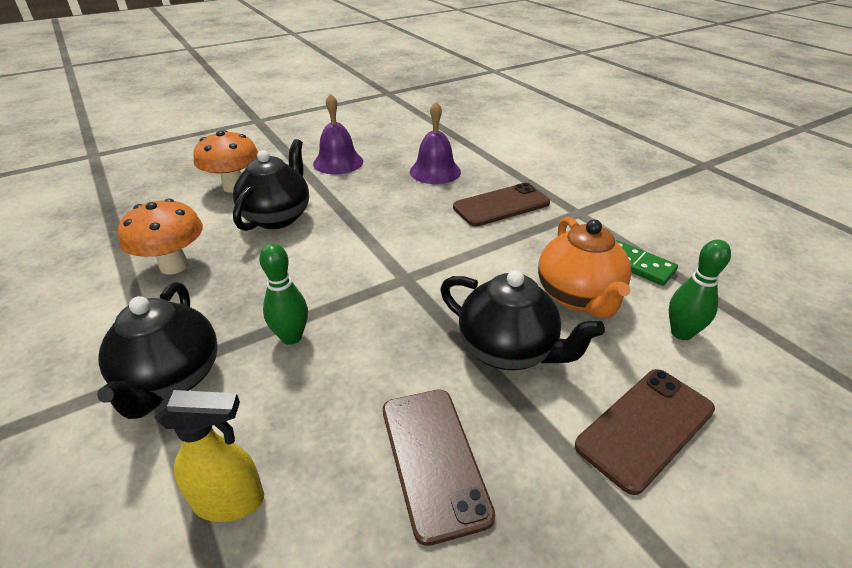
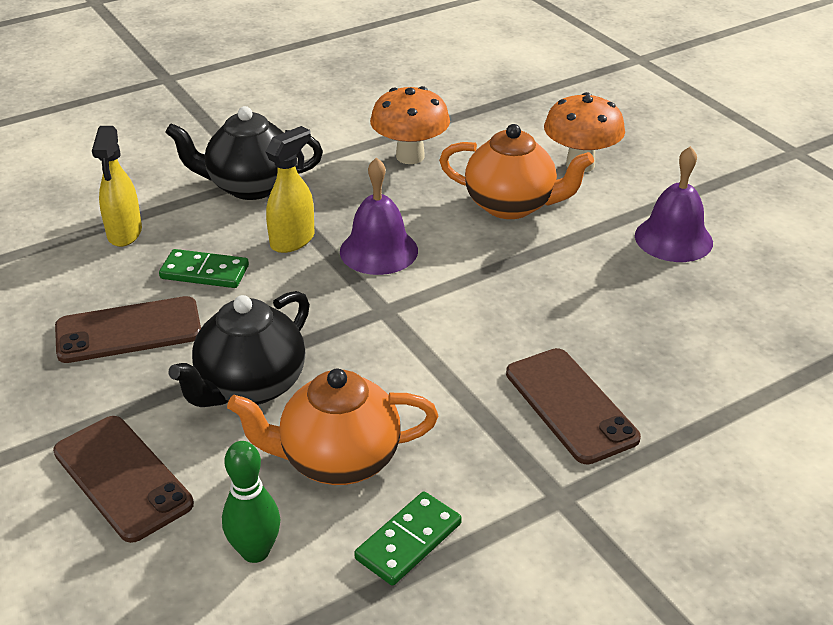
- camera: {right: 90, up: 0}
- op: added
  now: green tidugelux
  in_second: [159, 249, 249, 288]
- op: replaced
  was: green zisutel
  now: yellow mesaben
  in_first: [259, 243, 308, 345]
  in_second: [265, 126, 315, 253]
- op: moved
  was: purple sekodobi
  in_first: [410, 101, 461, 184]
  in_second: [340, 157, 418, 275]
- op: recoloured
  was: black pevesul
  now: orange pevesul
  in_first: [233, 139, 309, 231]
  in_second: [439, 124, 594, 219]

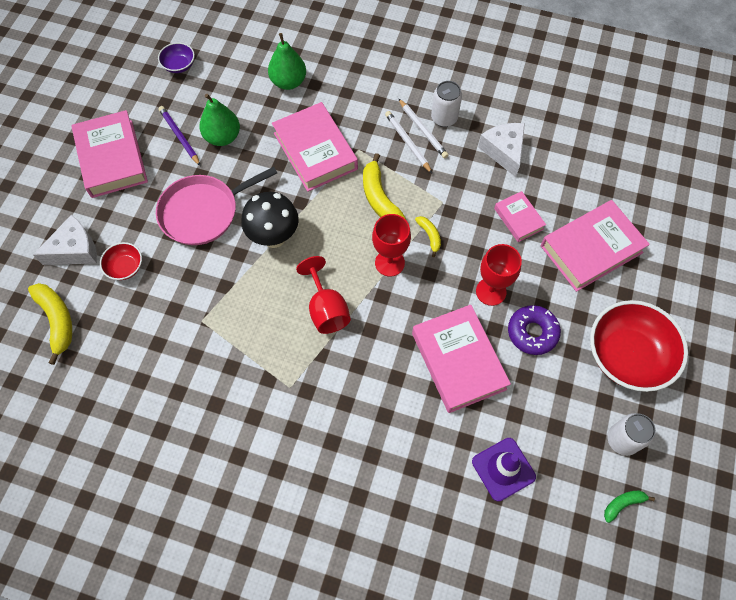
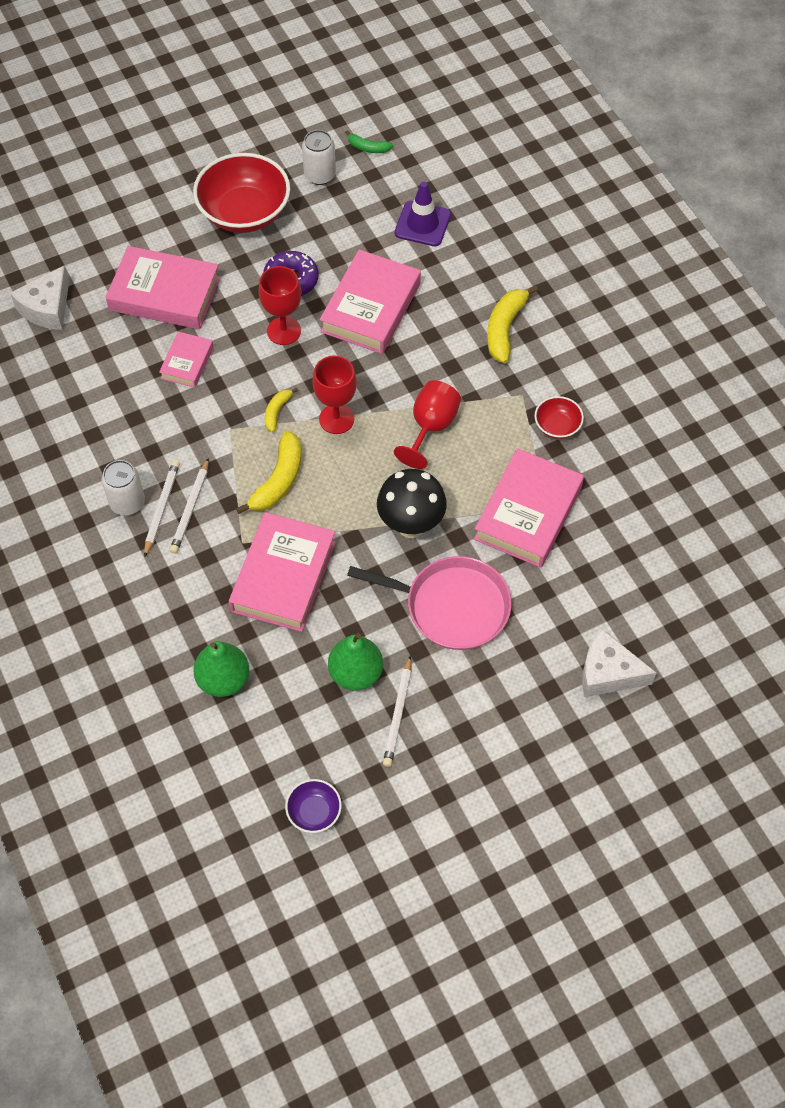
- camera: {right: -135, up: -5}
- op: moved
  was: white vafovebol
  in_first: [478, 123, 525, 177]
  in_second: [10, 265, 69, 330]
- op: recoloured
  was: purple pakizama
  now: white pakizama
  in_first: [158, 106, 201, 166]
  in_second: [383, 655, 411, 767]
- op: moved
  was: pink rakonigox
  in_first: [71, 110, 148, 198]
  in_second: [474, 448, 584, 568]
- op: moved
  was: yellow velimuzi
  in_first: [28, 283, 72, 365]
  in_second: [487, 285, 538, 363]
- op: moved
  was: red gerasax
  in_first: [100, 242, 142, 280]
  in_second: [534, 396, 584, 439]

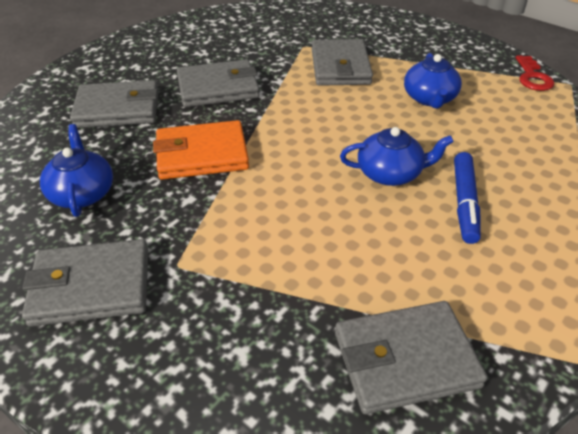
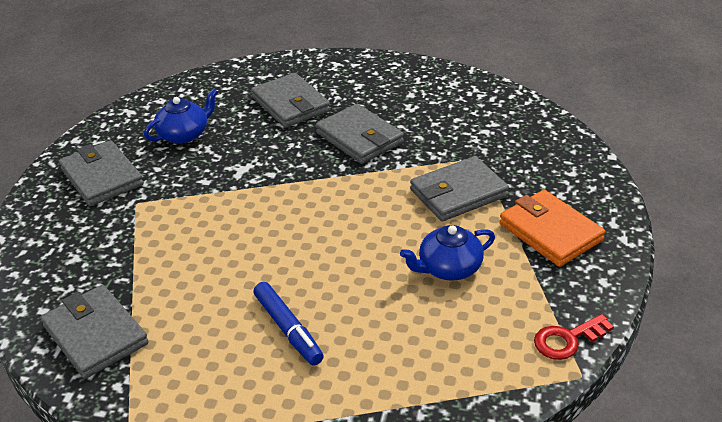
- camera: {right: 65, up: -5}
- op: turned
  was: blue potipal
  in_first: [454, 152, 481, 244]
  in_second: [253, 282, 324, 365]
  clockwise: -105
- op: moved
  was: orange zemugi
  in_first: [153, 120, 249, 180]
  in_second: [499, 190, 605, 267]
- op: removed
  was: blue pevesul
  in_first: [340, 127, 454, 186]

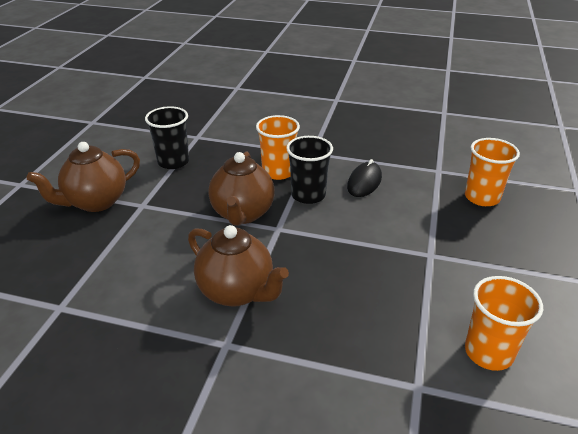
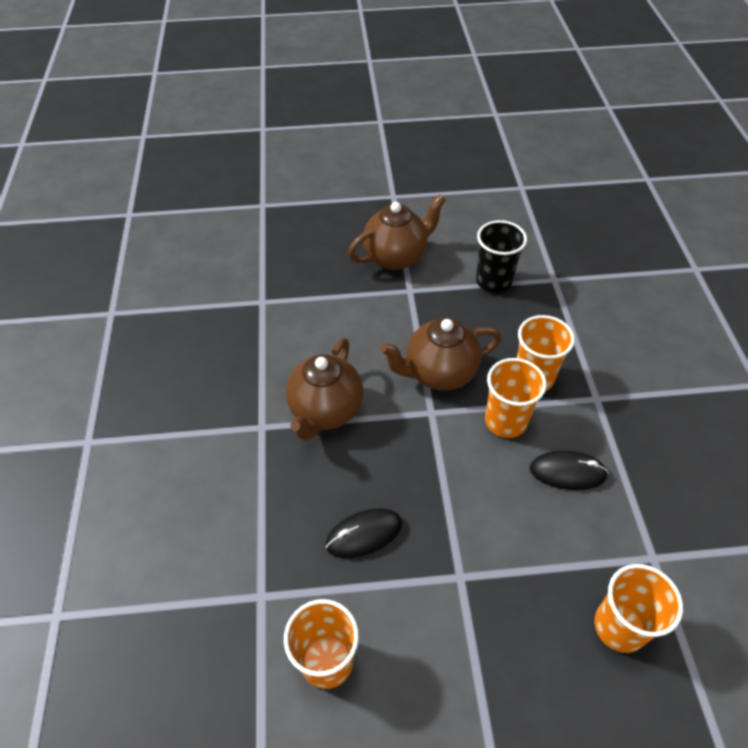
- camera: {right: 70, up: 15}
- op: added
  now: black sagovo
  in_second: [325, 508, 402, 558]
- op: turned
  was: brown pevesul
  in_first: [27, 142, 140, 212]
  in_second: [348, 194, 446, 270]
  clockwise: 120
- op: recoloured
  was: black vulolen
  now: orange vulolen
  in_first: [286, 136, 333, 204]
  in_second: [485, 358, 546, 438]

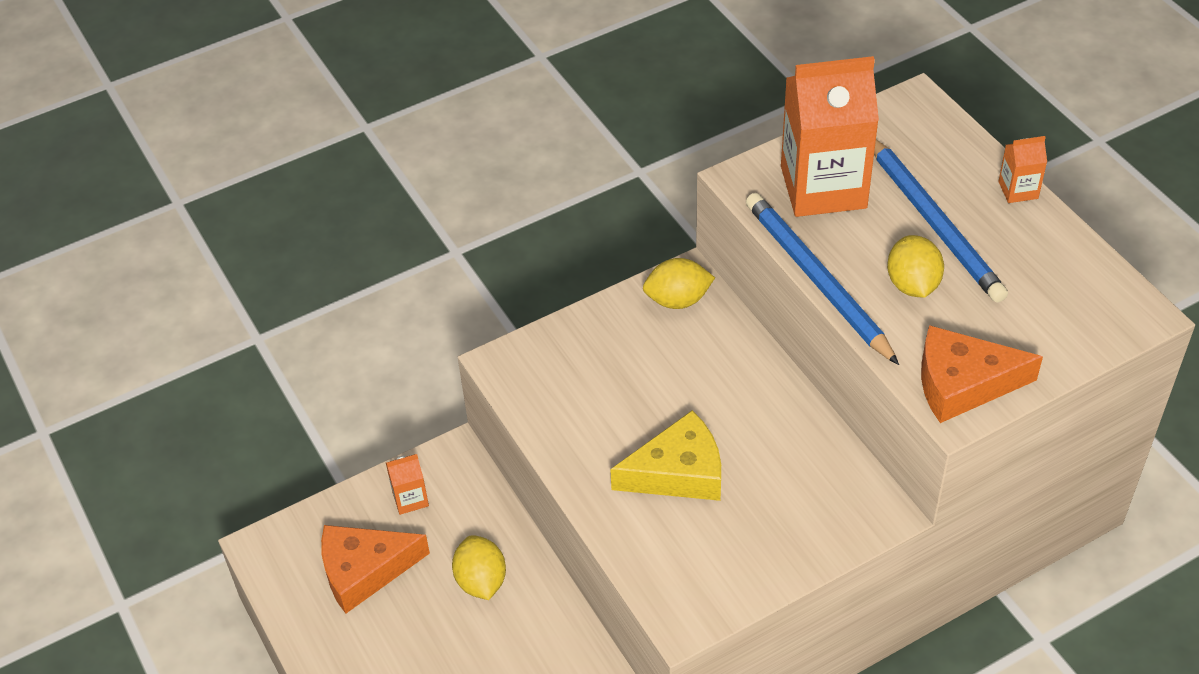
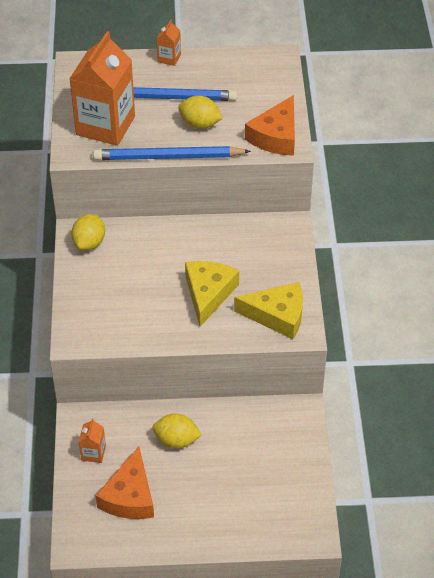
- camera: {right: -65, up: 0}
- op: added
  now: yellow vafovebol
  in_second: [234, 282, 303, 339]

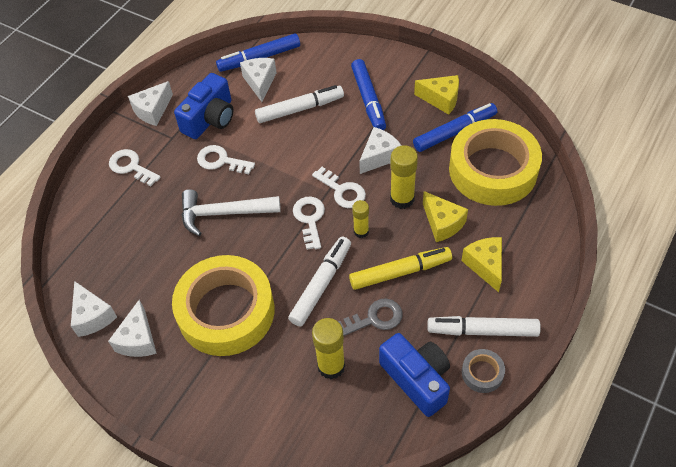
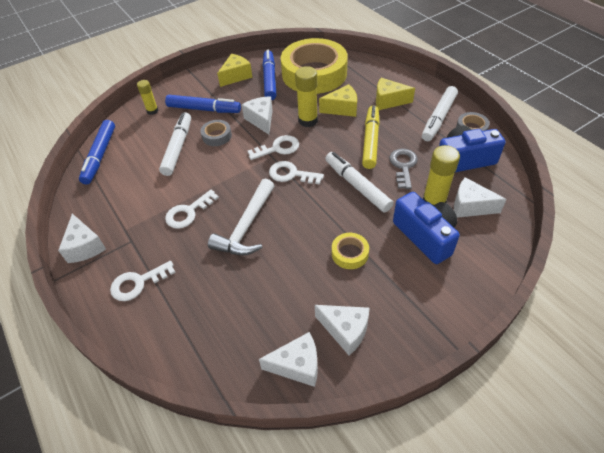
- camera: {right: -65, up: -5}
- op: moved
  was: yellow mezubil
  in_first: [352, 200, 369, 238]
  in_second: [137, 80, 159, 115]
- op: added
  now: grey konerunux
  in_second: [201, 120, 232, 146]
- op: resized
  was: yellow konerunux
  in_first: [172, 255, 274, 356]
  in_second: [332, 233, 369, 269]
  ratio: 0.4
- op: moved
  was: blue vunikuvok
  in_first: [174, 73, 234, 139]
  in_second: [393, 192, 460, 264]
- op: moved
  was: white vafovebol
  in_first: [240, 58, 277, 102]
  in_second: [454, 177, 507, 218]

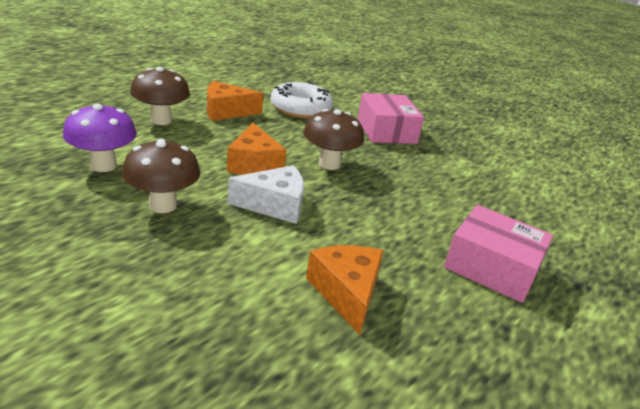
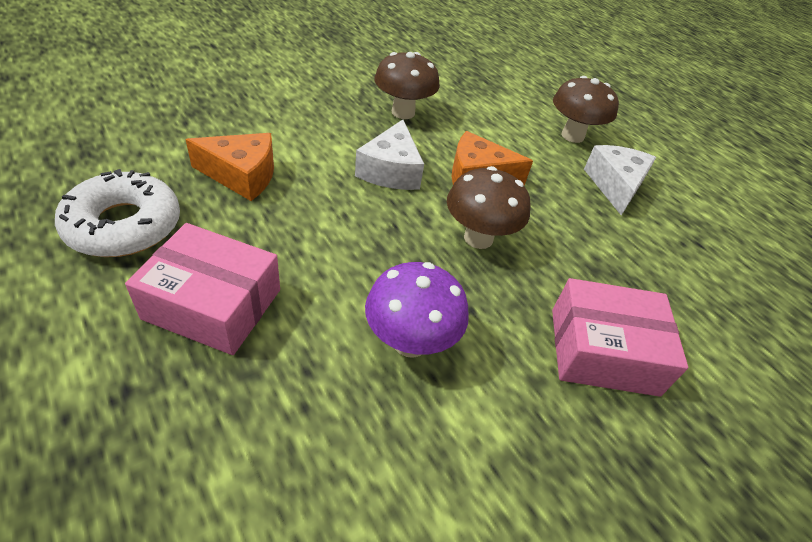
- camera: {right: 105, up: 15}
- op: moved
  was: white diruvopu
  in_first: [270, 82, 333, 118]
  in_second: [55, 169, 180, 257]
- op: turned
  was: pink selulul
  in_first: [444, 205, 553, 303]
  in_second: [125, 223, 280, 355]
  clockwise: 60
- op: moved
  was: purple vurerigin
  in_first: [63, 104, 137, 172]
  in_second: [365, 262, 469, 358]
- op: recoloured
  was: orange vafovebol
  now: white vafovebol
  in_first: [207, 81, 264, 121]
  in_second: [584, 145, 656, 215]

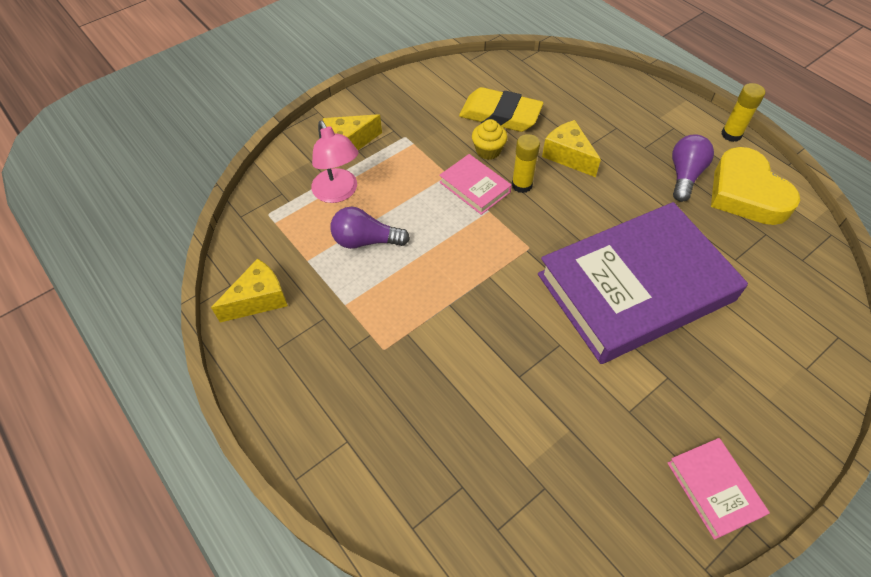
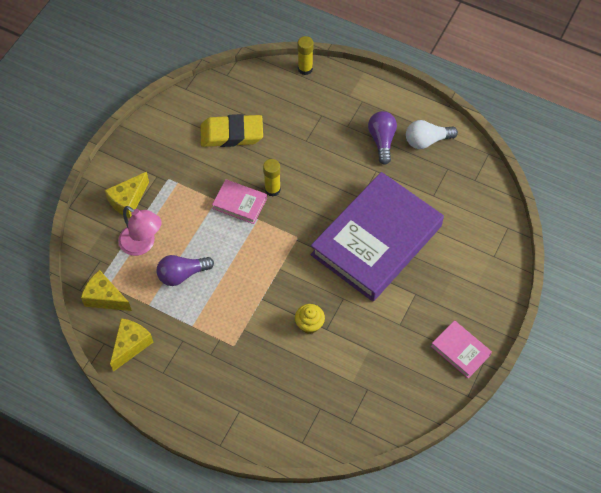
- camera: {right: -25, up: 5}
- op: moved
  was: yellow vafovebol
  in_first: [542, 120, 601, 177]
  in_second: [81, 270, 132, 311]
- op: moved
  was: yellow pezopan
  in_first: [472, 119, 507, 160]
  in_second: [295, 304, 325, 334]
- op: moved
  was: yellow mezubil
  in_first: [721, 83, 765, 142]
  in_second: [298, 36, 314, 75]
- op: replaced
  was: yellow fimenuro
  now: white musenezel
  in_first: [711, 147, 800, 225]
  in_second: [406, 120, 458, 149]

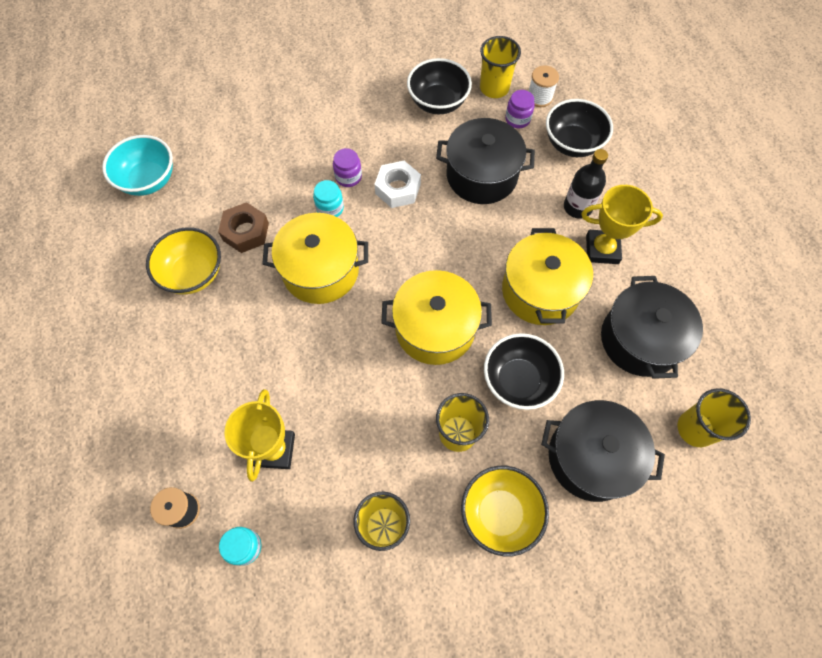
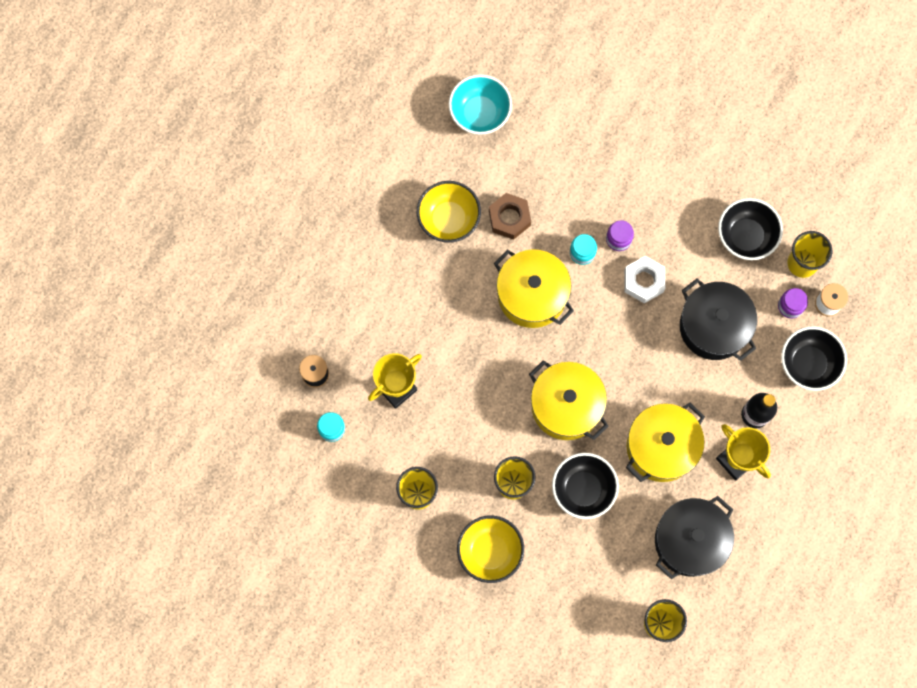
- camera: {right: 45, up: 10}
- op: removed
  was: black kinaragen
  in_first: [541, 400, 665, 502]

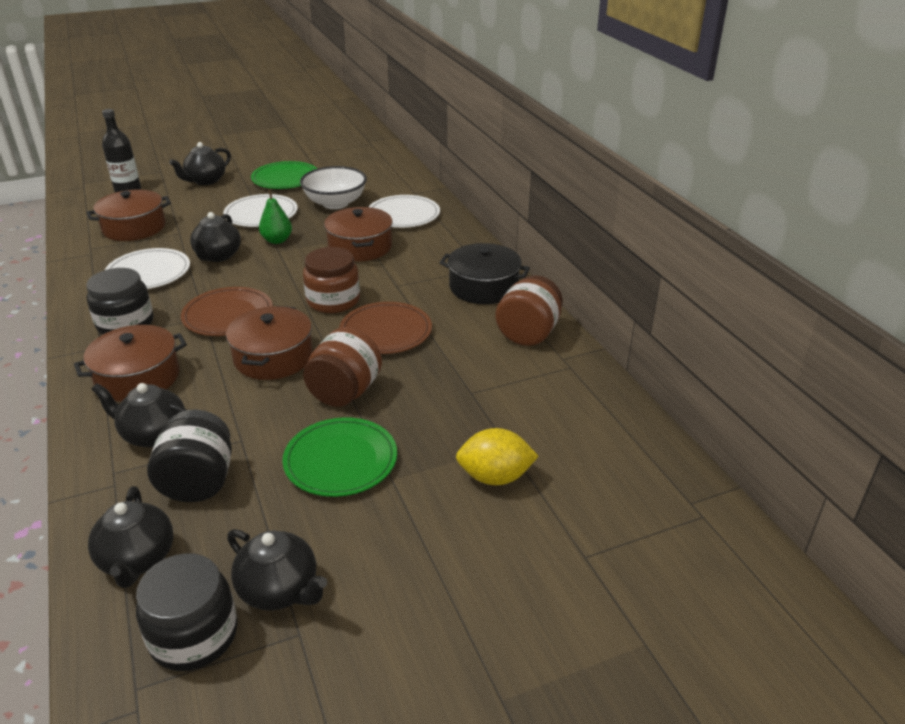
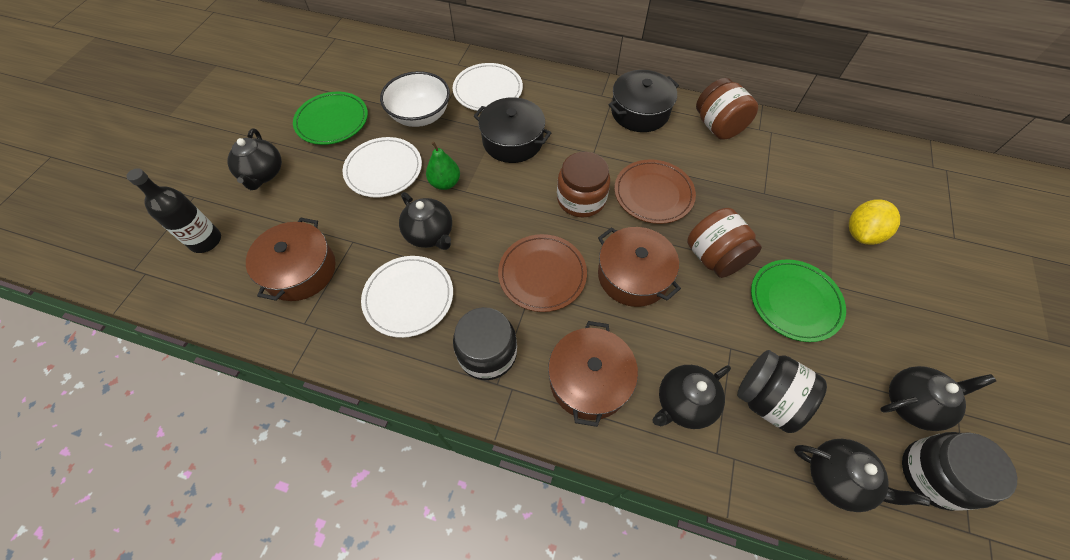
- camera: {right: -50, up: 25}
- op: recoloured
  was: brown kinaragen
  now: black kinaragen
  in_first: [324, 207, 393, 262]
  in_second: [474, 97, 551, 163]

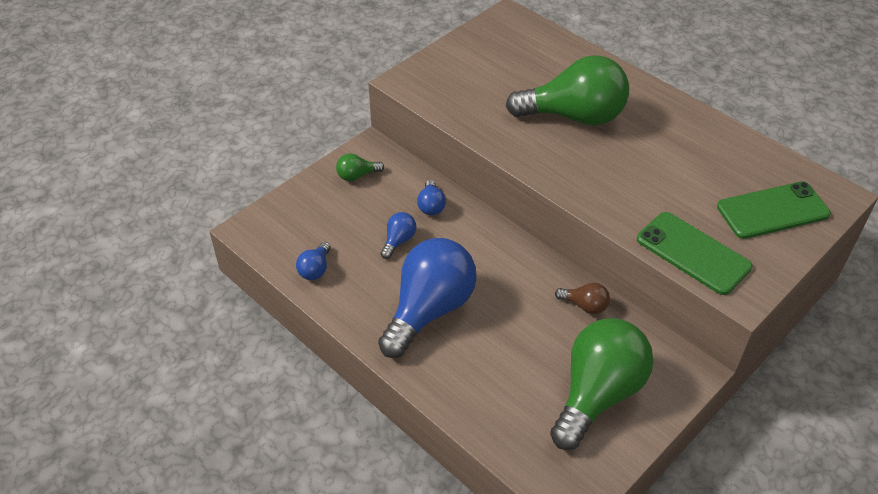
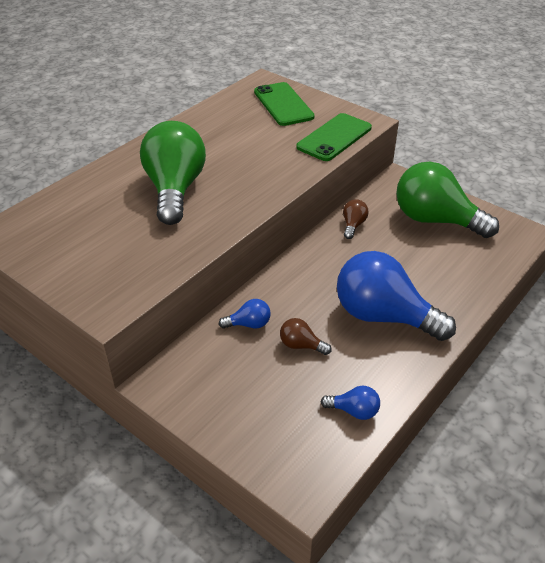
- camera: {right: -95, up: -5}
- op: recoloured
  was: blue musenezel
  now: brown musenezel
  in_first: [381, 212, 417, 259]
  in_second: [280, 318, 332, 355]
- op: removed
  was: green musenezel
  in_first: [336, 153, 384, 181]

